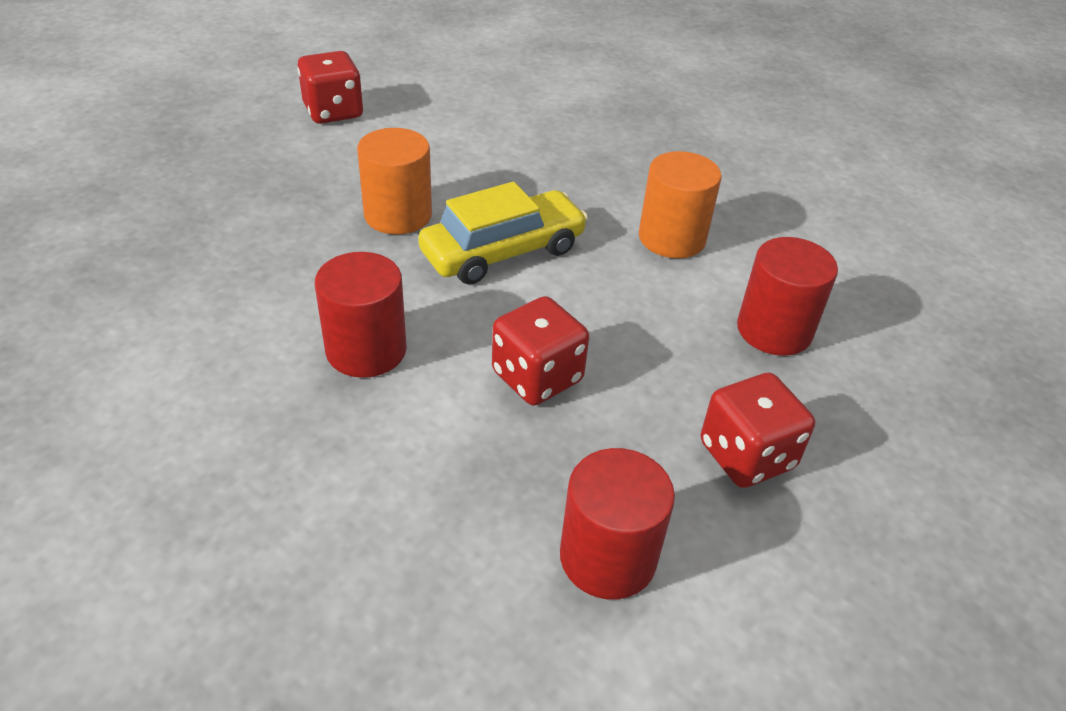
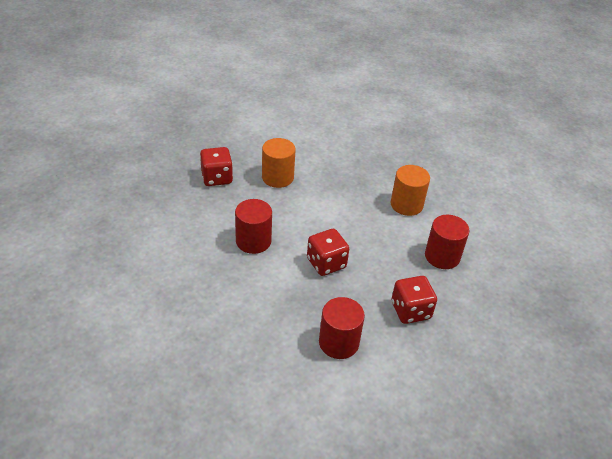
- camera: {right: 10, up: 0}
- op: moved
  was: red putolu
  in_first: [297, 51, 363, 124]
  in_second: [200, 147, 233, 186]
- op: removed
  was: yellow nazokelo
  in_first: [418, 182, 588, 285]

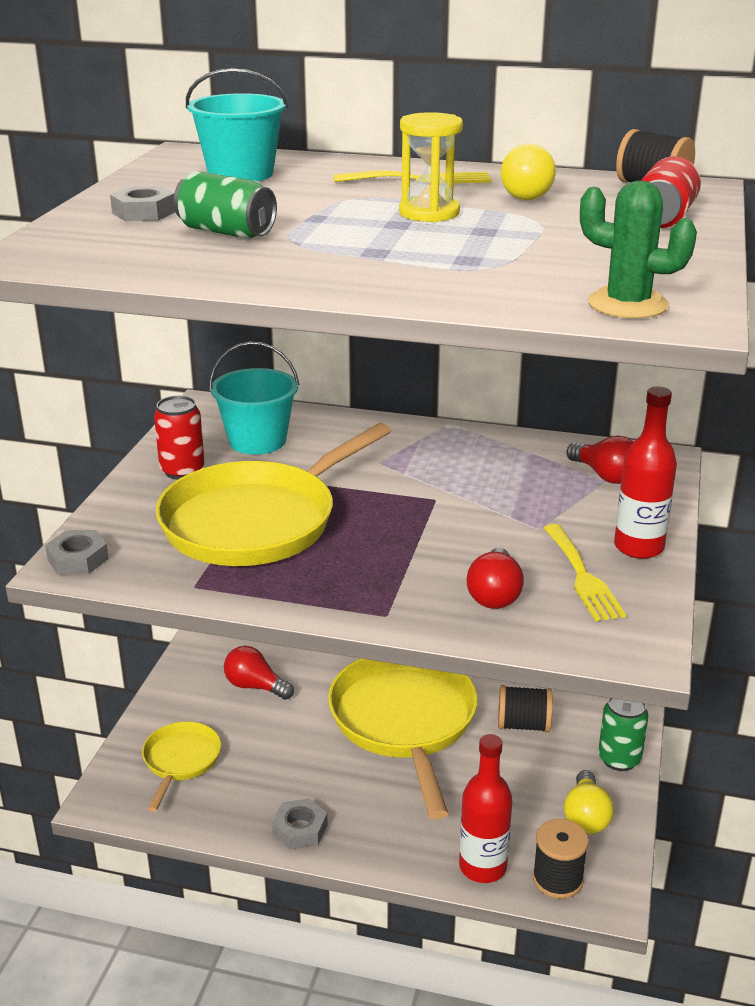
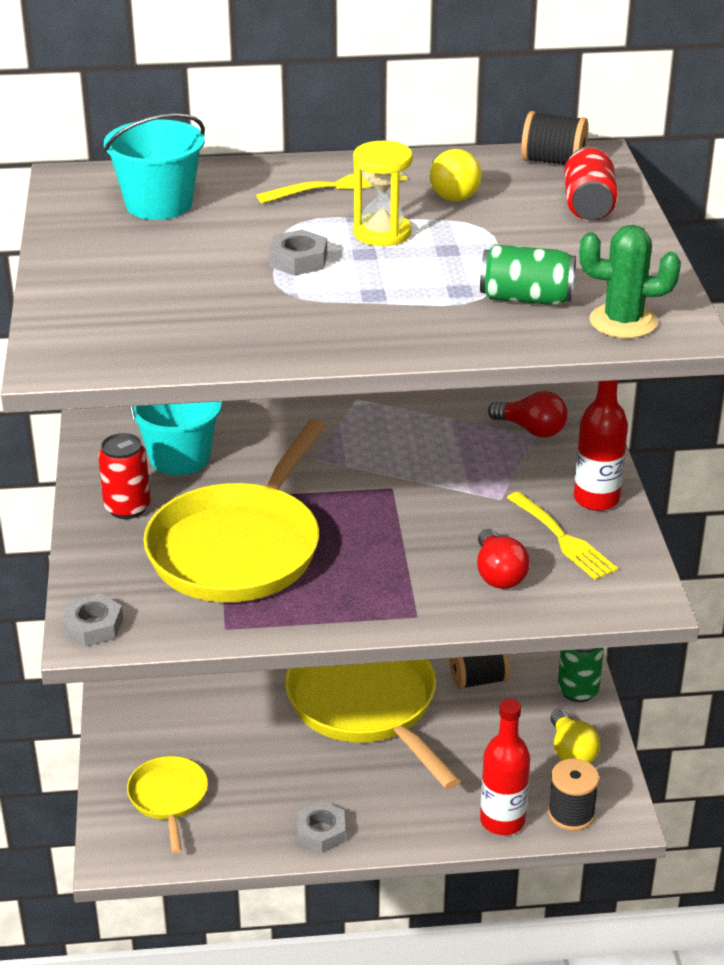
- camera: {right: -20, up: 5}
- op: moved
  was: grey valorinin
  in_first: [110, 186, 176, 221]
  in_second: [269, 230, 327, 276]
- op: moved
  was: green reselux
  in_first: [174, 171, 277, 239]
  in_second: [480, 245, 576, 305]
- op: removed
  was: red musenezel
  in_first: [224, 646, 294, 700]

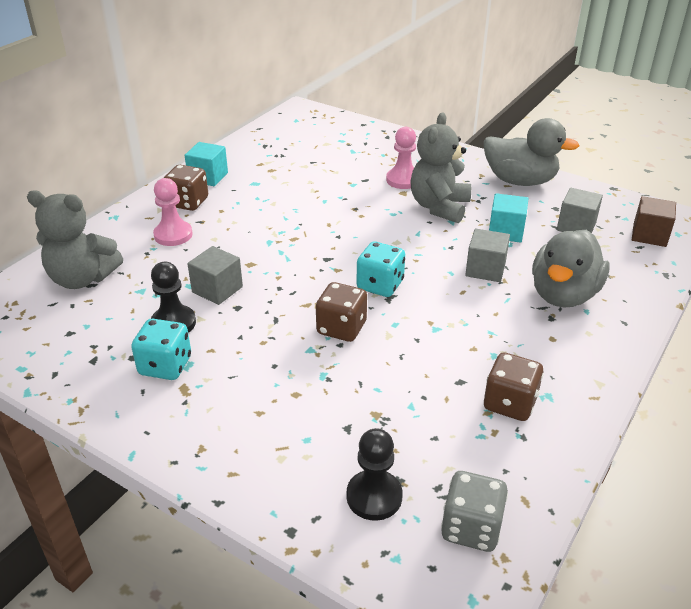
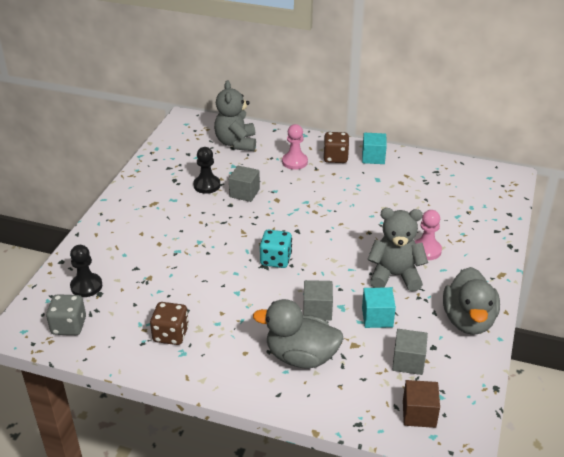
- camera: {right: 75, up: 0}
- op: removed
  was: turquoise putolu
  in_first: [131, 319, 191, 380]
- op: removed
  was: brown putolu
  in_first: [316, 282, 367, 342]

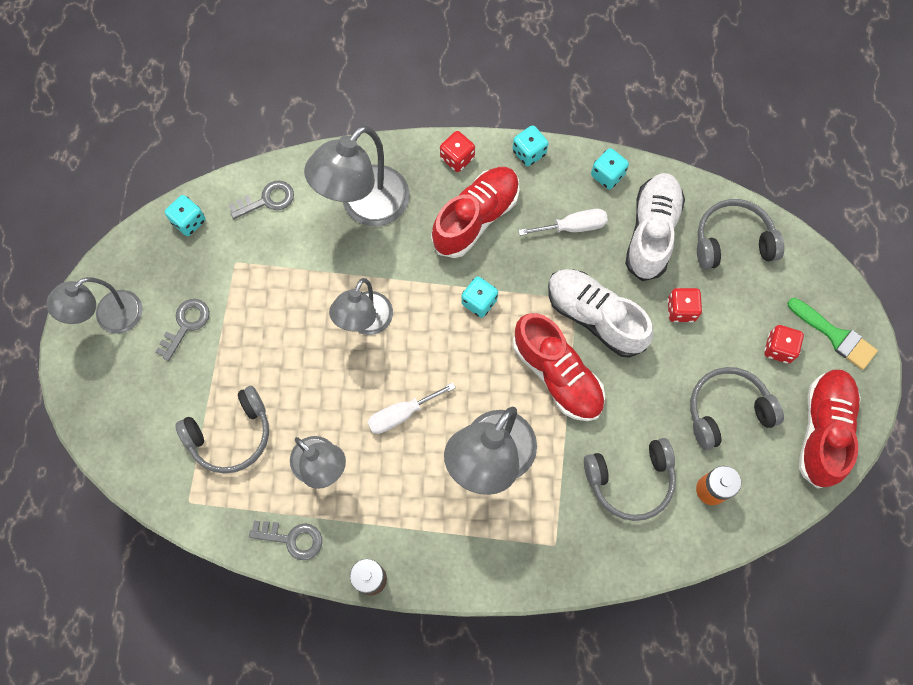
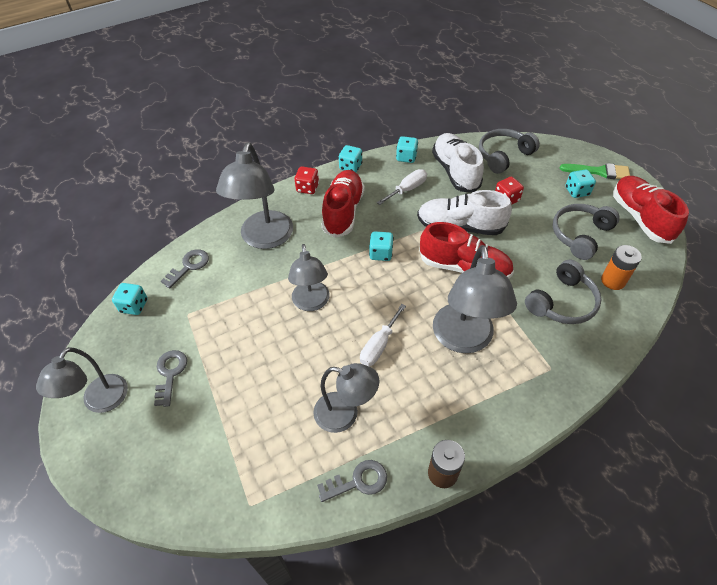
- camera: {right: -30, up: -20}
- op: recoloured
  was: red putolu
  now: turquoise putolu
  in_first: [764, 325, 804, 363]
  in_second: [566, 169, 596, 198]
- op: removed
  was: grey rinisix
  in_first: [175, 386, 269, 473]

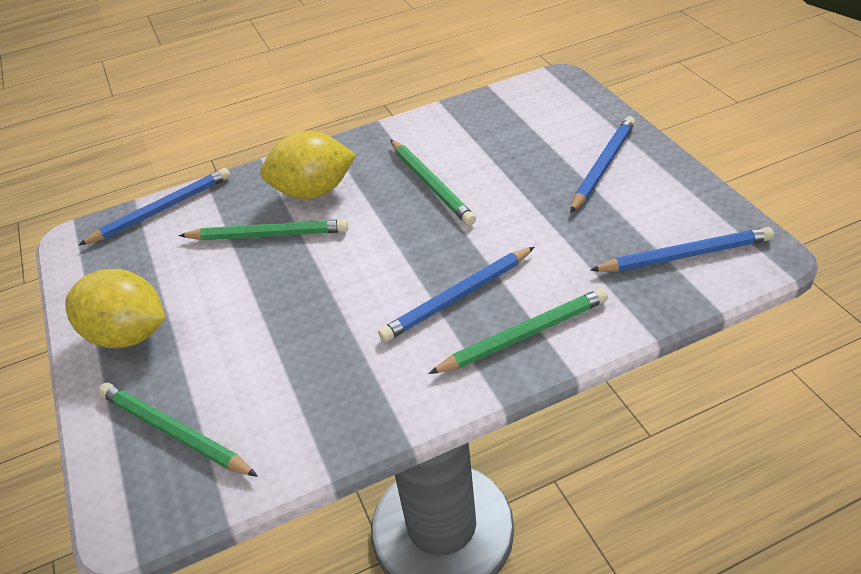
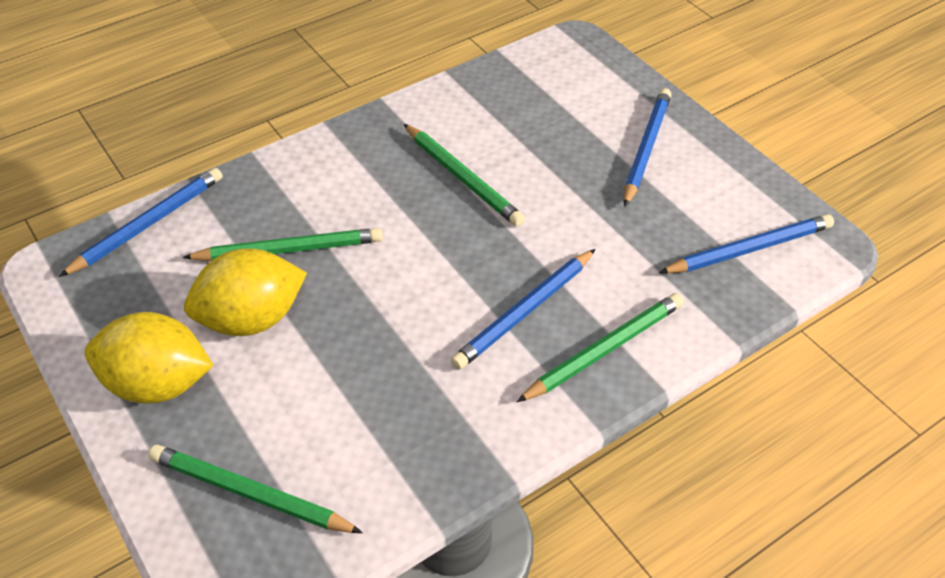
- camera: {right: -15, up: 5}
- op: moved
  was: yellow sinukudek
  in_first: [260, 131, 356, 199]
  in_second: [184, 248, 307, 336]

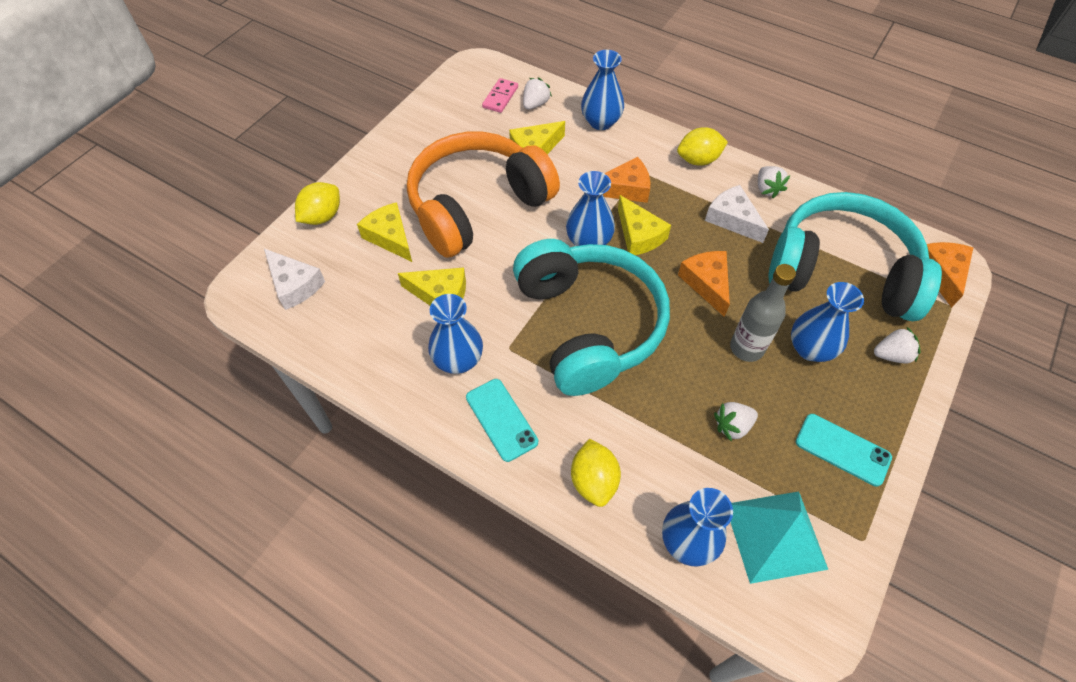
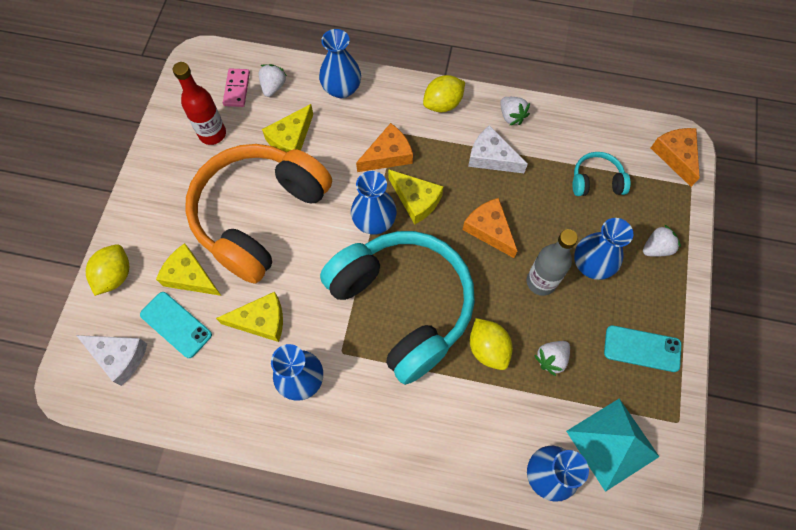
- camera: {right: -20, up: 10}
- op: moved
  was: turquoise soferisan
  in_first: [466, 379, 538, 462]
  in_second: [140, 292, 212, 358]
- op: added
  now: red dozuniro
  in_second: [173, 62, 226, 145]
- op: moved
  was: yellow sinukudek
  in_first: [571, 438, 621, 507]
  in_second: [470, 318, 513, 370]
- op: resized
  was: turquoise rinisix
  in_first: [768, 192, 942, 321]
  in_second: [573, 152, 631, 196]
  ratio: 0.41

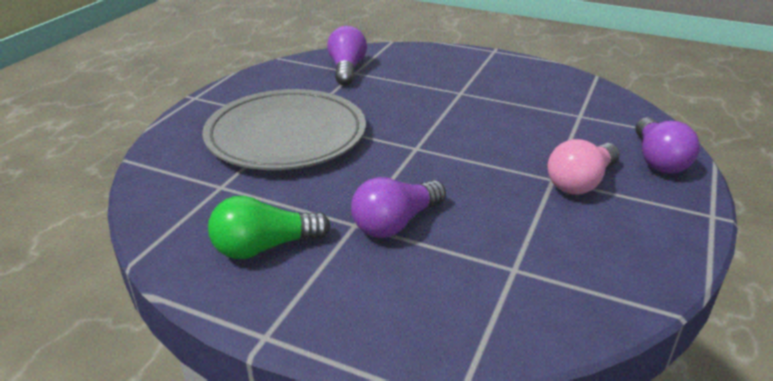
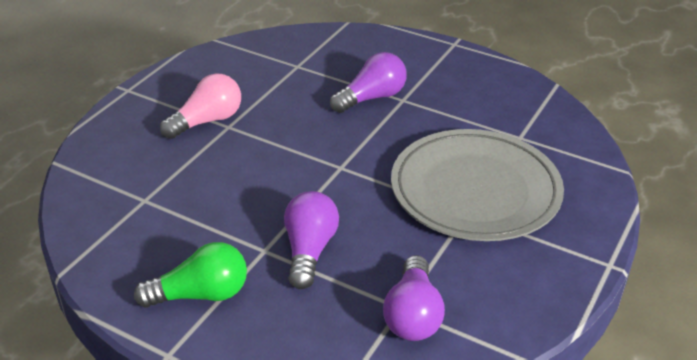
- camera: {right: -175, up: 5}
- op: moved
  was: green musenezel
  in_first: [208, 196, 331, 259]
  in_second: [134, 242, 247, 308]
- op: moved
  was: purple musenezel
  in_first: [635, 117, 700, 174]
  in_second: [284, 191, 339, 289]

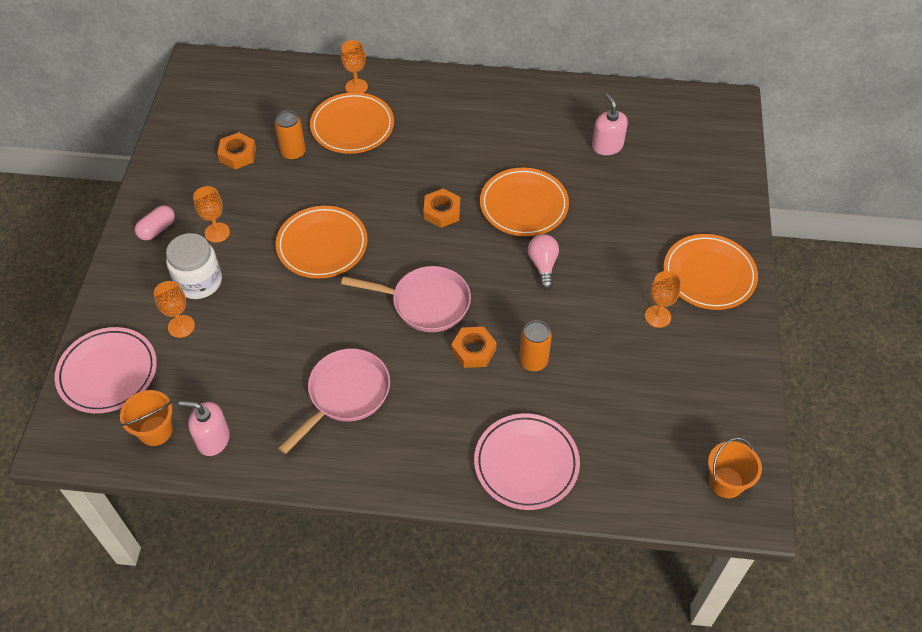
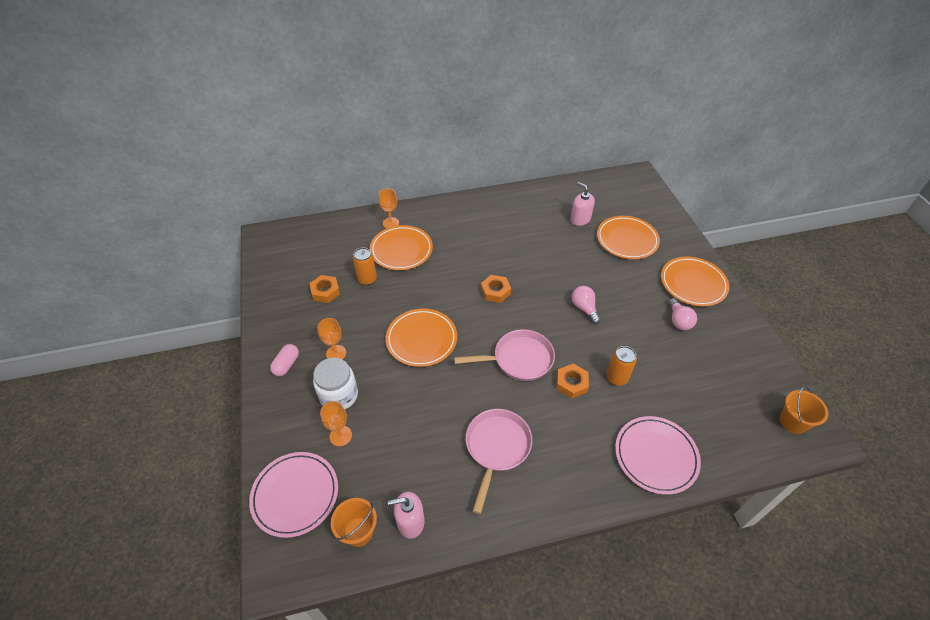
- camera: {right: -20, up: -5}
- op: moved
  was: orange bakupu
  in_first: [480, 167, 569, 236]
  in_second: [597, 216, 660, 259]
- op: replaced
  was: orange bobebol
  now: pink musenezel
  in_first: [645, 271, 681, 328]
  in_second: [668, 298, 697, 330]

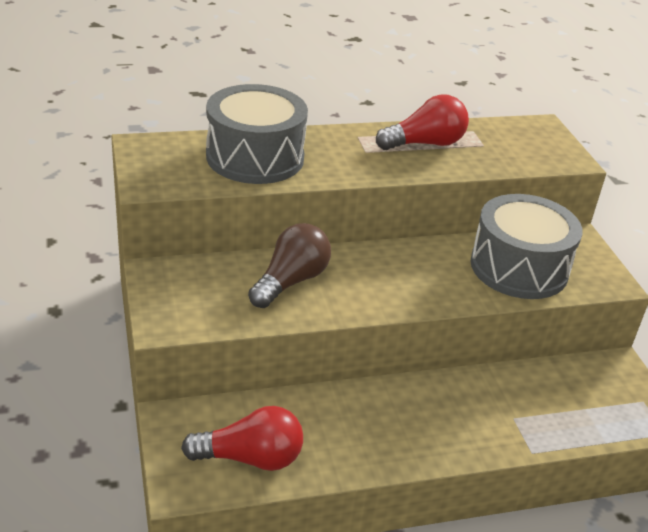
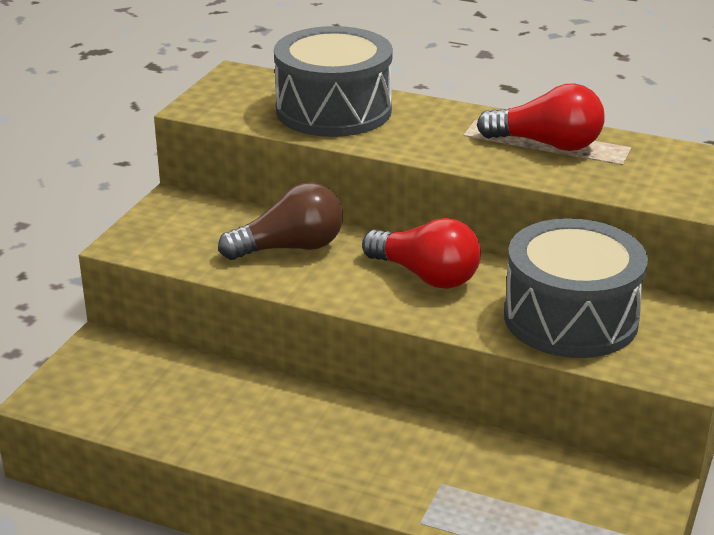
- camera: {right: 40, up: -5}
- op: moved
  was: red musenezel
  in_first: [181, 406, 303, 471]
  in_second: [362, 218, 481, 289]

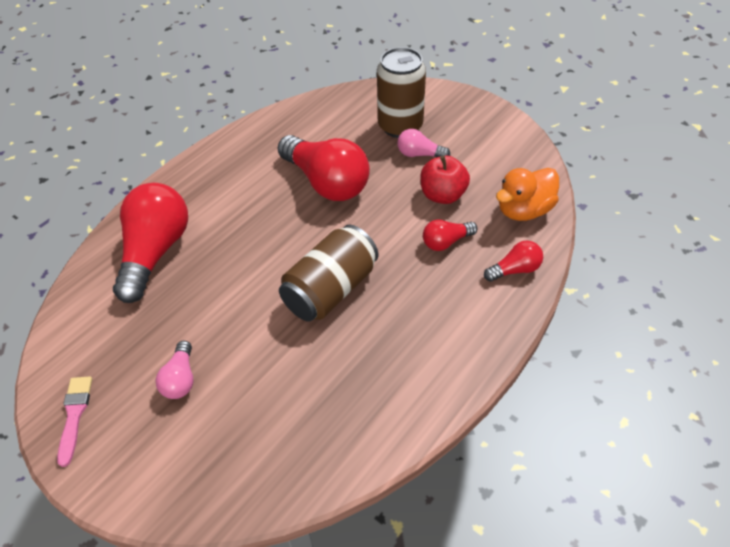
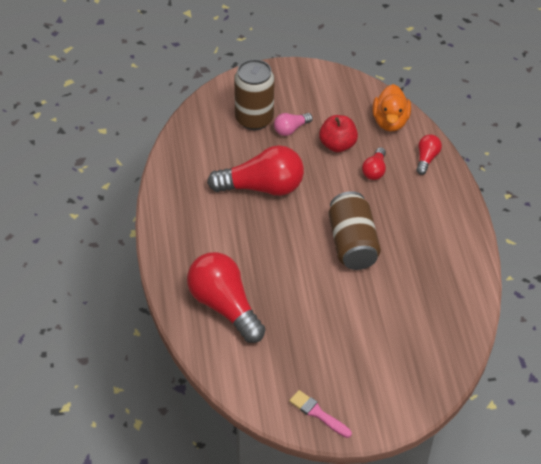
- camera: {right: -50, up: 0}
- op: removed
  was: pink musenezel
  in_first: [155, 341, 194, 399]

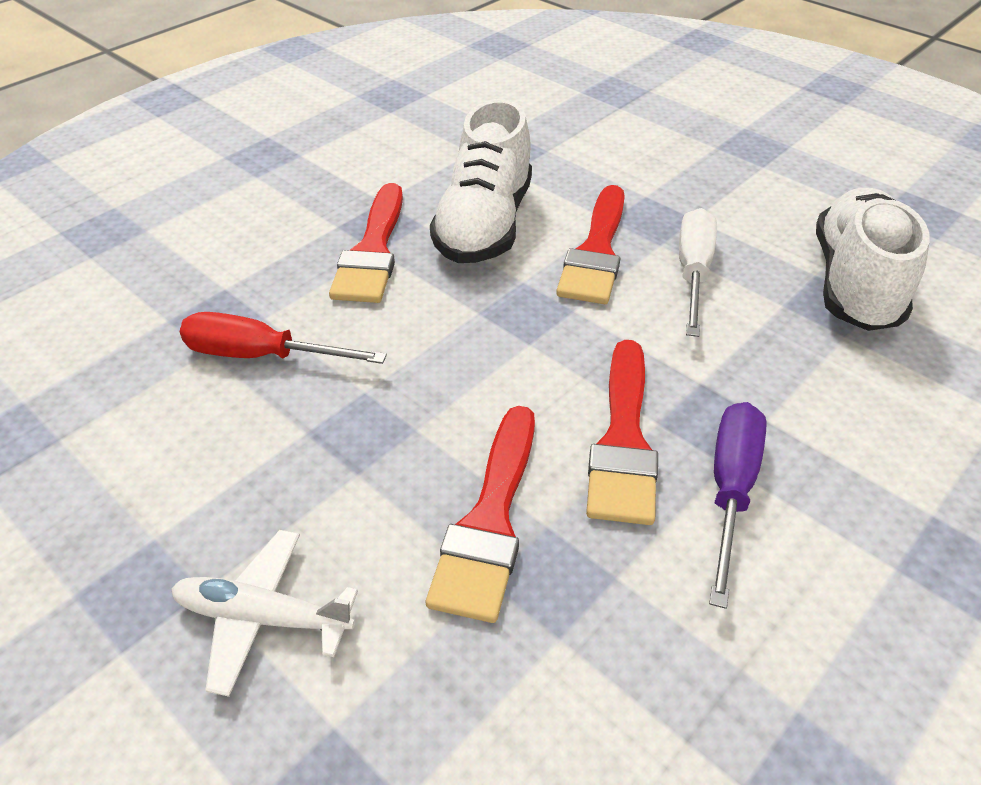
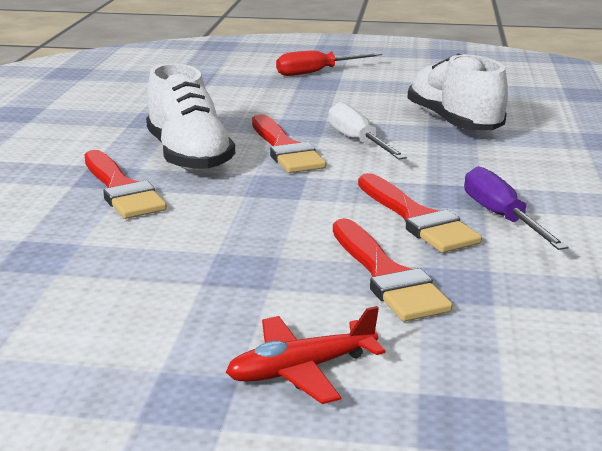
- camera: {right: -35, up: -20}
- op: recoloured
  was: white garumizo
  now: red garumizo
  in_first: [171, 530, 358, 697]
  in_second: [226, 306, 385, 404]
- op: moved
  was: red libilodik
  in_first: [180, 312, 387, 364]
  in_second: [276, 51, 382, 76]

